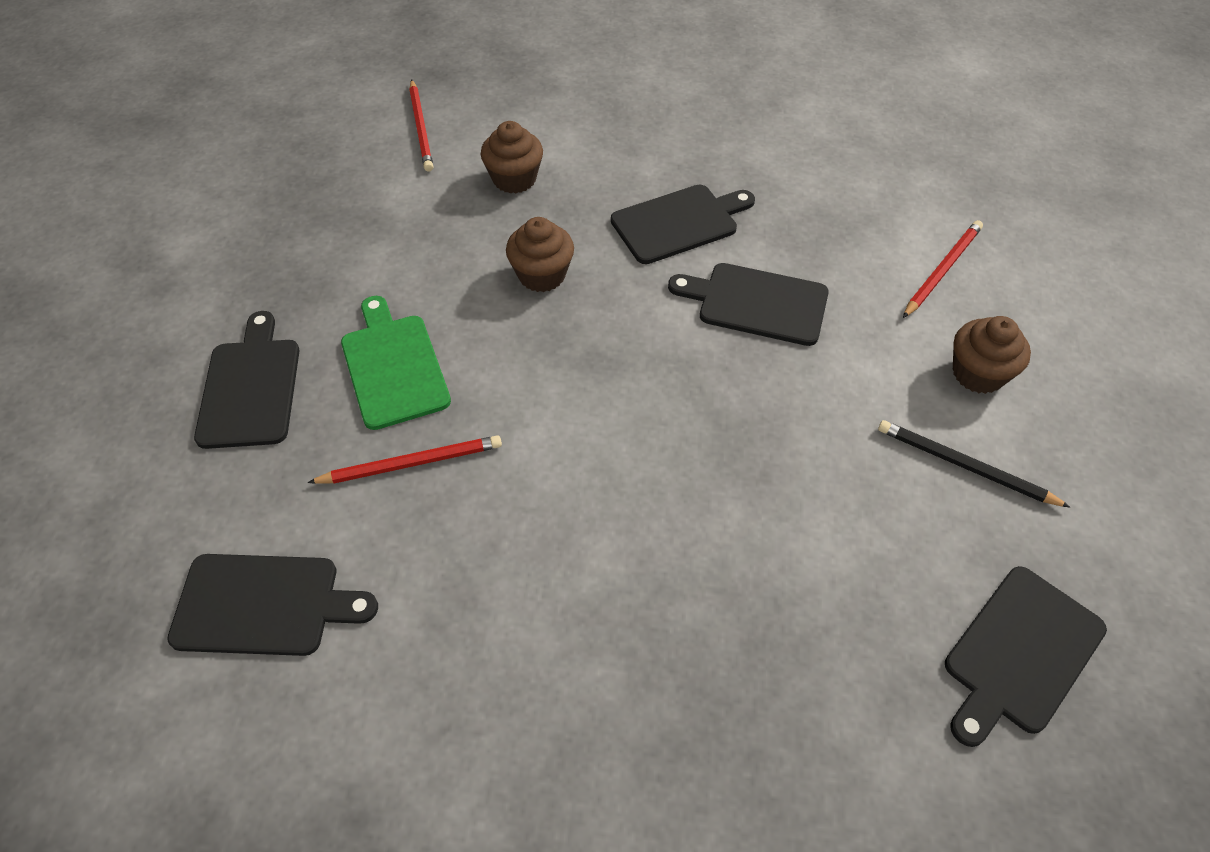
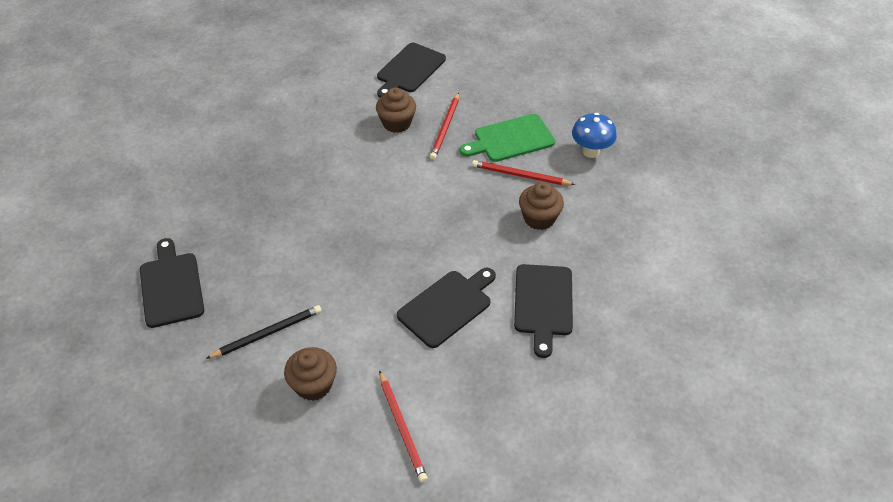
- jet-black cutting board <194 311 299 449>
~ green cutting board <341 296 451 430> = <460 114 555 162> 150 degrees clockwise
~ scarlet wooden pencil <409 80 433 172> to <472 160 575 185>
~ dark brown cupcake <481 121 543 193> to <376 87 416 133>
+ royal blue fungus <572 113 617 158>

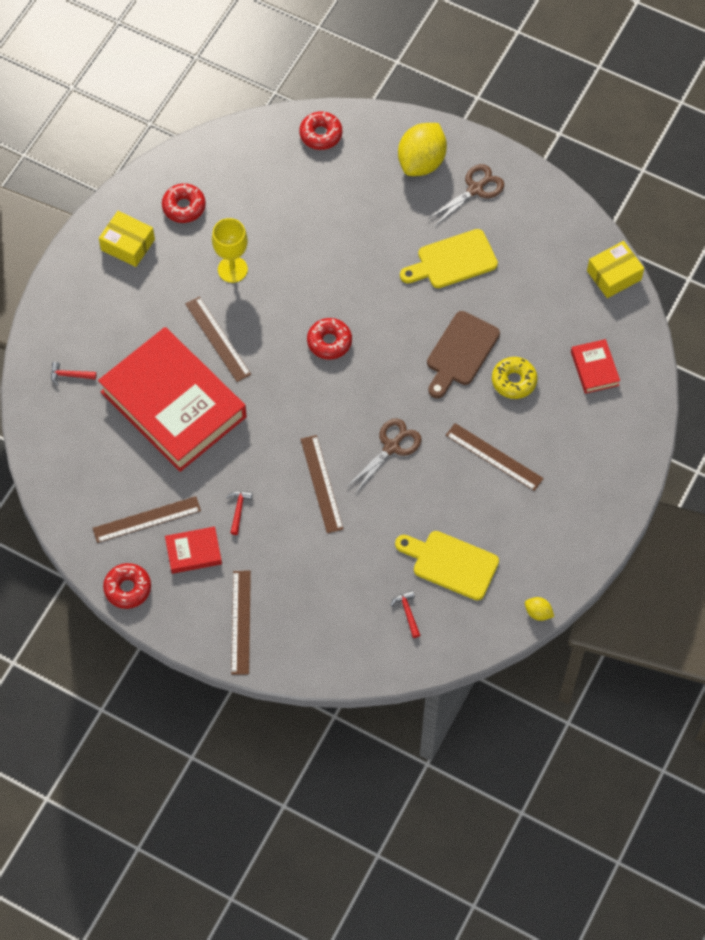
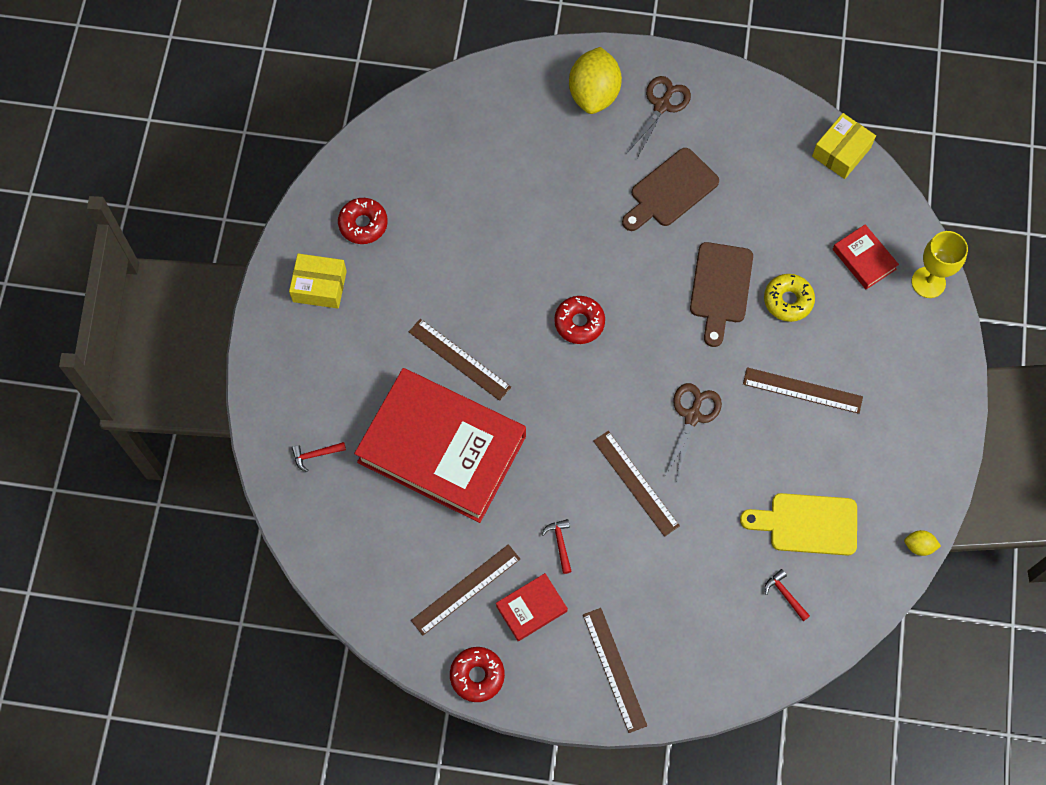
~ bright yellow chalice <212 218 248 283> to <912 231 968 298>
- scarlet glazed donut <299 111 342 150>
~ bright yellow cutting board <400 229 498 288> to dark brown cutting board <622 148 719 231>

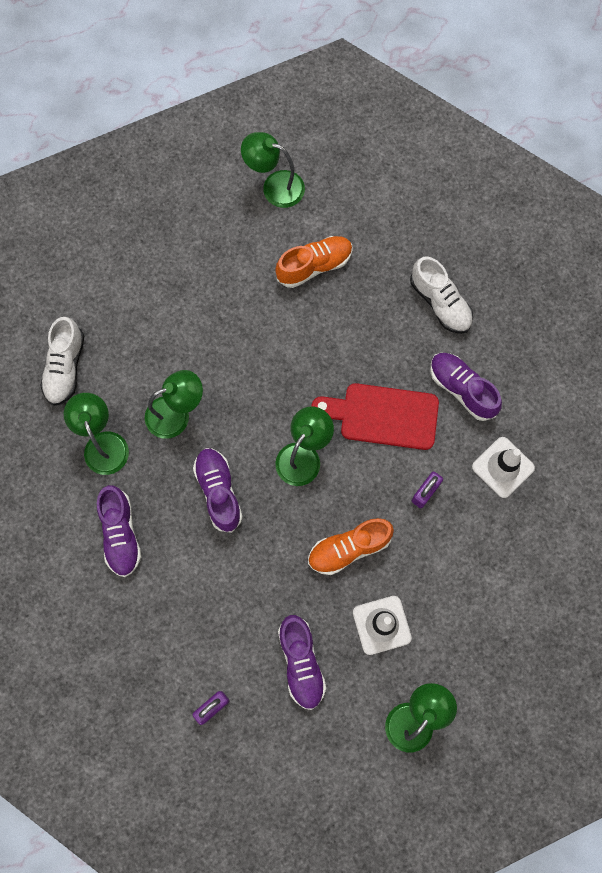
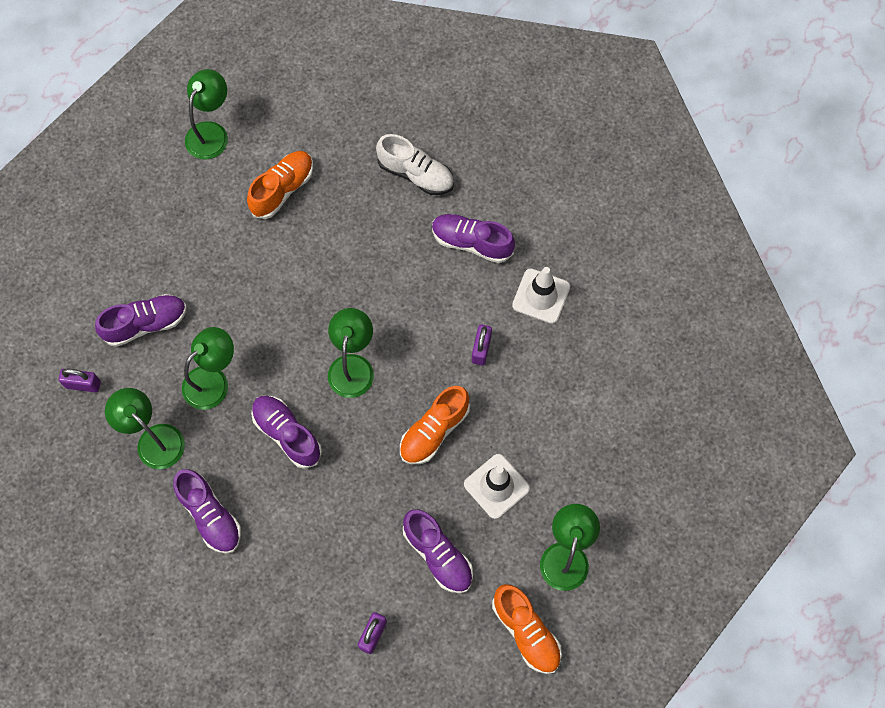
~ snow-white lace-up shoe <40 317 84 406> to purple padlock <59 369 101 392>
~ green lamp <241 132 305 208> = <185 69 228 159> 120 degrees clockwise
- scarlet cutting board <311 383 439 450>
+ purple lace-up shoe <95 294 187 347>
+ orange lace-up shoe <492 584 562 674>

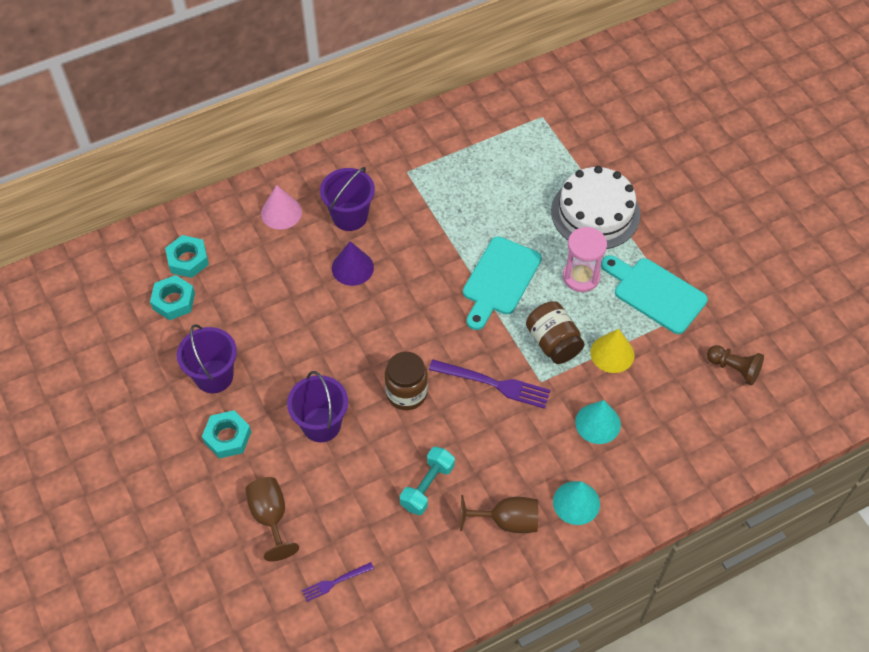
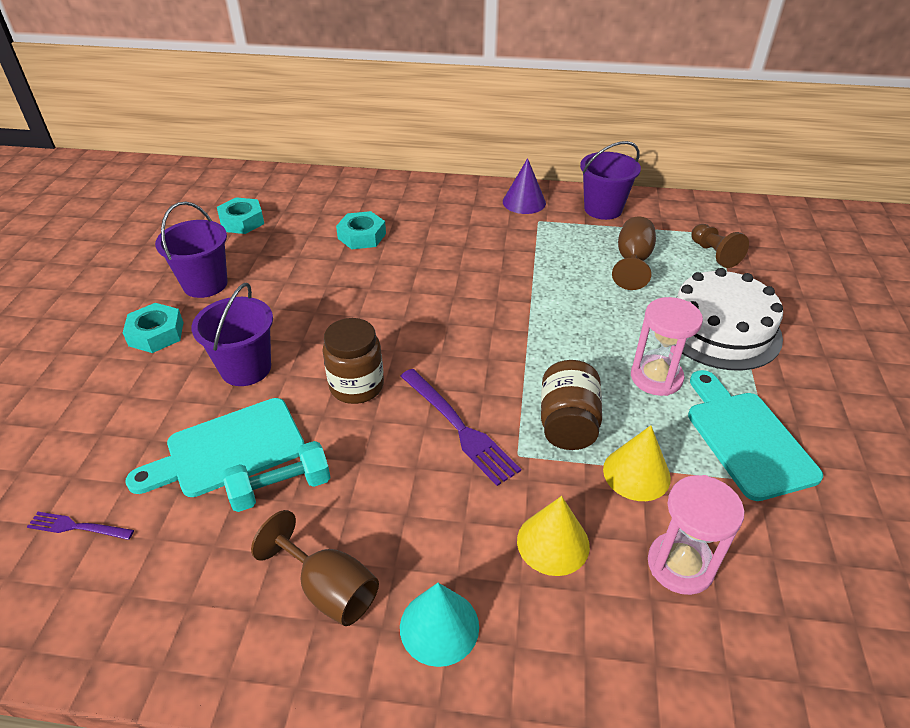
~ turquoise hexagon nut <165 235 209 278> to <336 211 386 249>
~ dark brown chalice <245 477 299 562> to <612 216 656 290>
- pink cone <261 185 302 230>
~ purple pail <320 167 375 231> to <580 141 641 220>
~ purple cone <332 241 374 286> to <503 158 546 214>
~ turquoise cutting board <463 236 542 330> to <126 398 305 497>
~ turquoise cone <575 400 621 444> to bright yellow cone <517 496 590 576>
~ dark brown chess pawn <707 345 764 386> to <691 224 749 268>
+ pink sand timer <648 475 745 595>

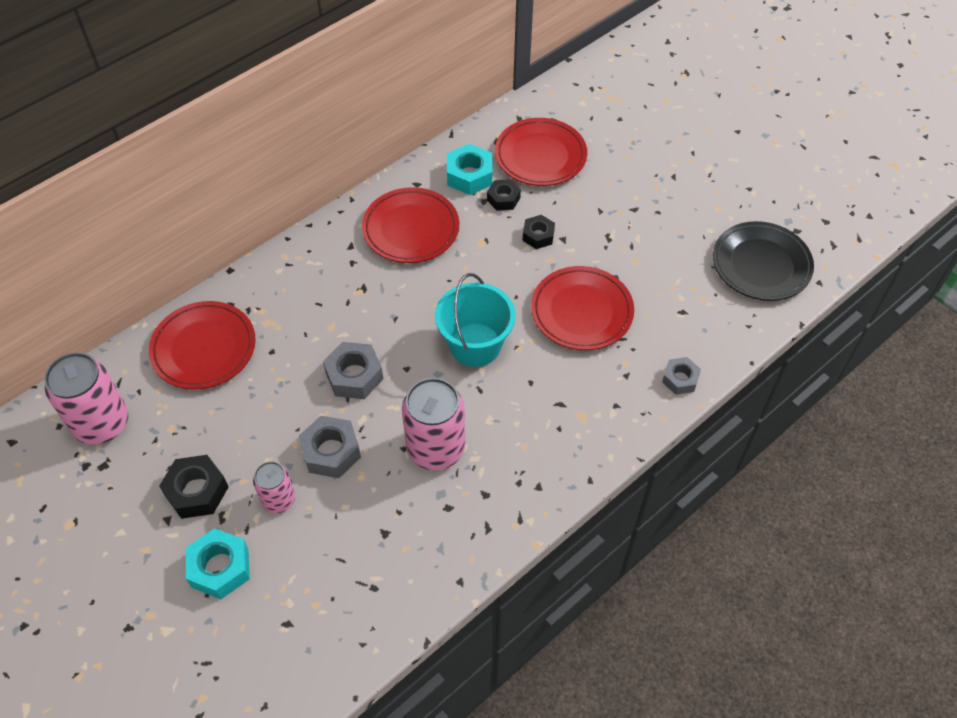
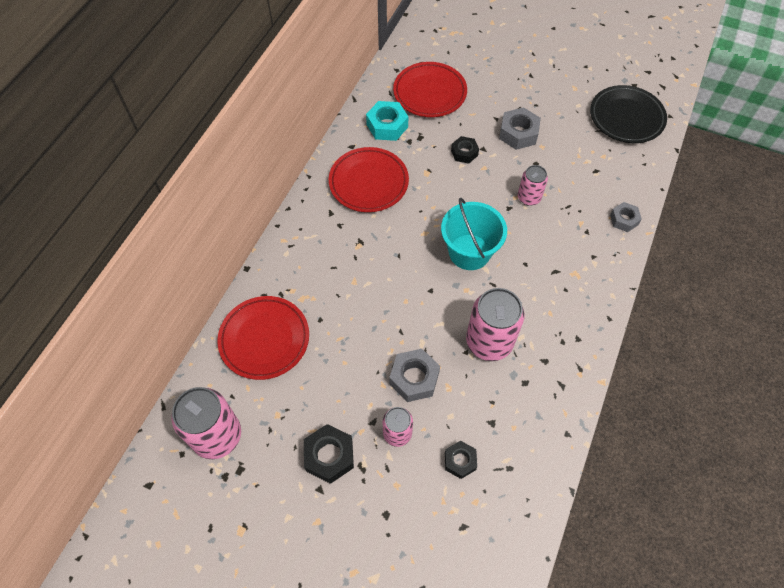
- turquoise hexagon nut <186 528 250 599>
~ grey hexagon nut <323 342 383 399> to <499 107 541 150>
~ jet-black hexagon nut <487 179 521 211> to <445 441 477 479>
~ scarlet dinner plate <531 266 634 350> to pink tin <518 165 548 206>

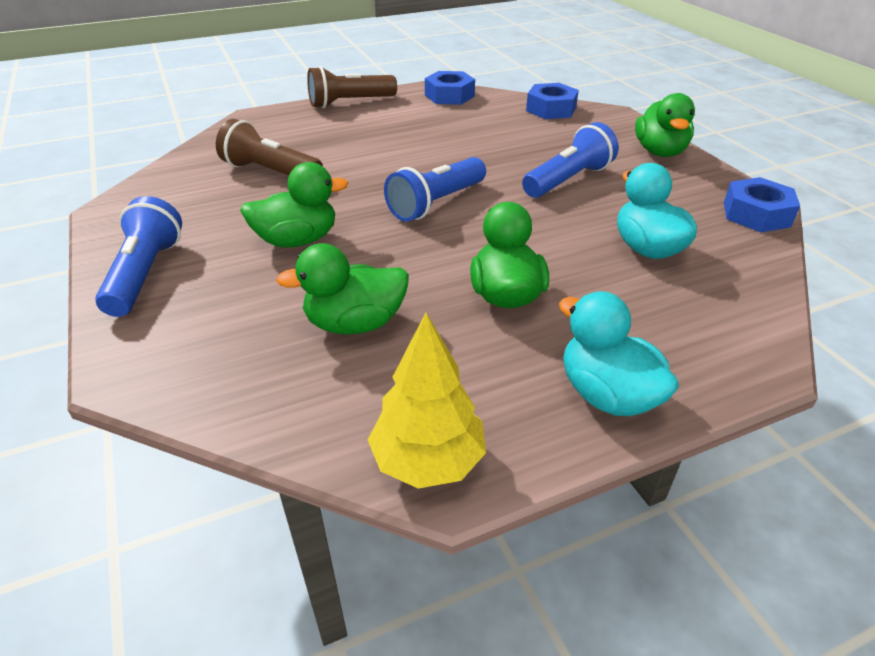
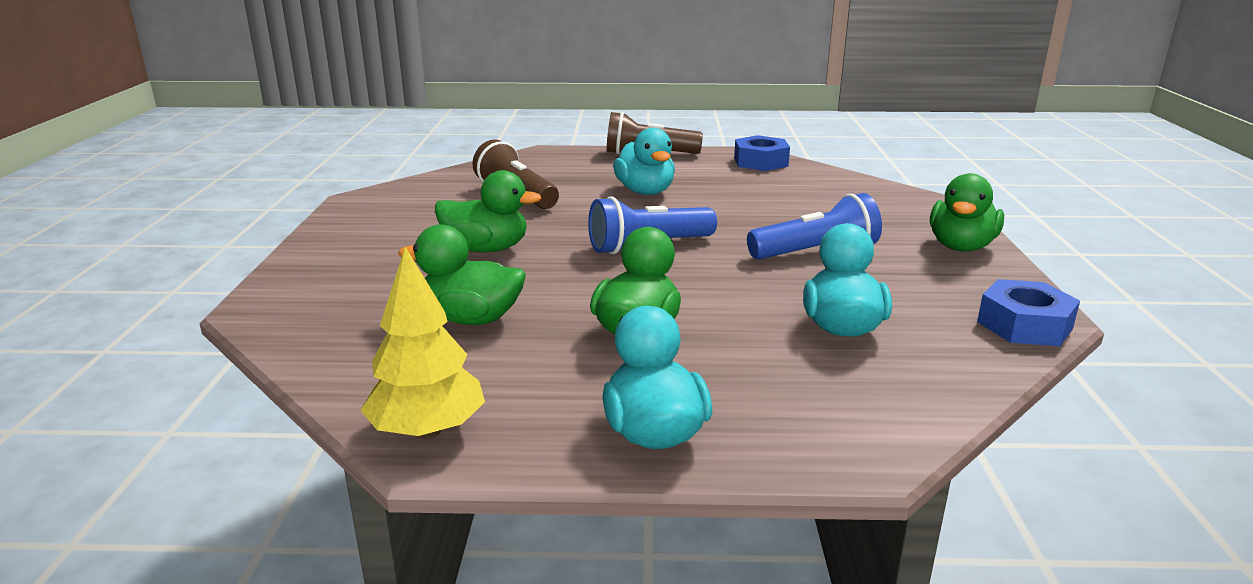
- royal blue torch <95 196 182 317>
- royal blue hexagon nut <526 83 579 119>
+ turquoise rubber duck <613 128 675 195>

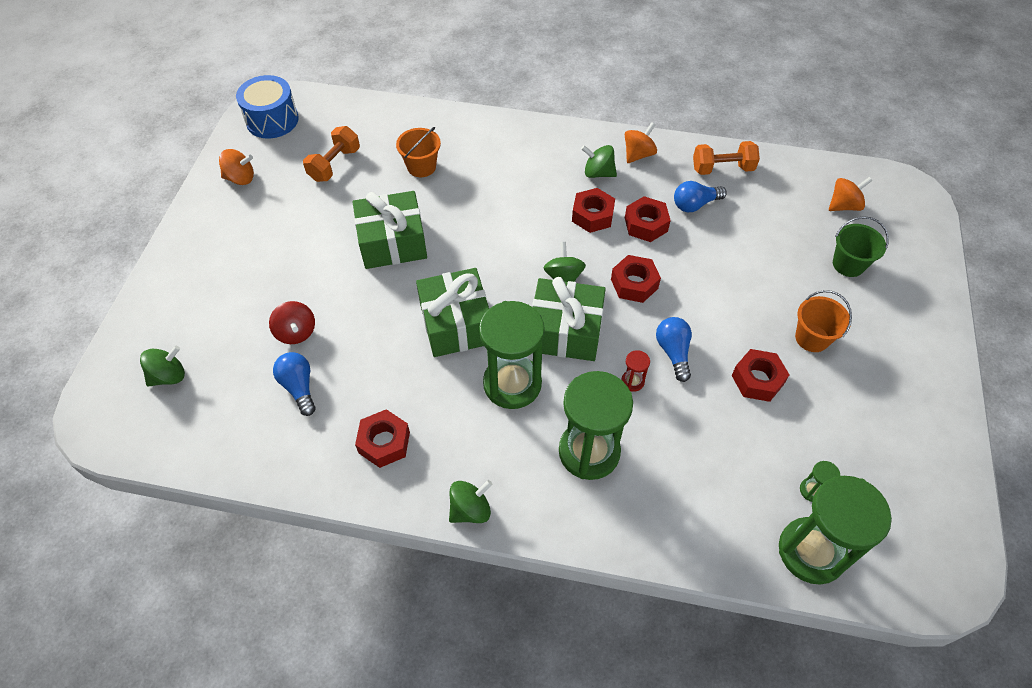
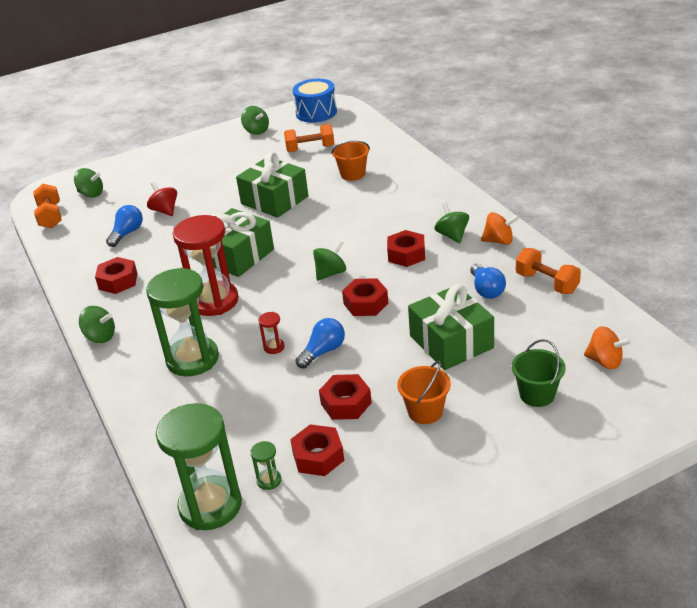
~ orange whirligig <219 149 254 185> to green whirligig <241 106 269 135>
~ scarlet whirligig <269 301 315 344> = <147 182 177 216> 120 degrees clockwise
~ green sand timer <479 301 545 409> to scarlet sand timer <173 215 239 316>
~ green wrapped gift <532 277 606 361> to <408 284 494 370>
~ scarlet hexagon nut <625 196 671 242> to <290 424 344 476>
~ royal blue light bulb <674 181 727 212> = <470 263 506 299> 135 degrees counterclockwise
+ orange free weight <33 184 61 228>

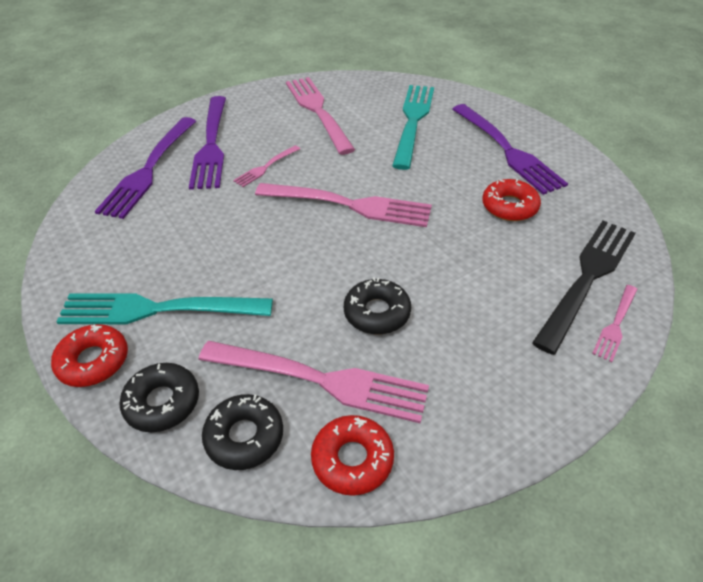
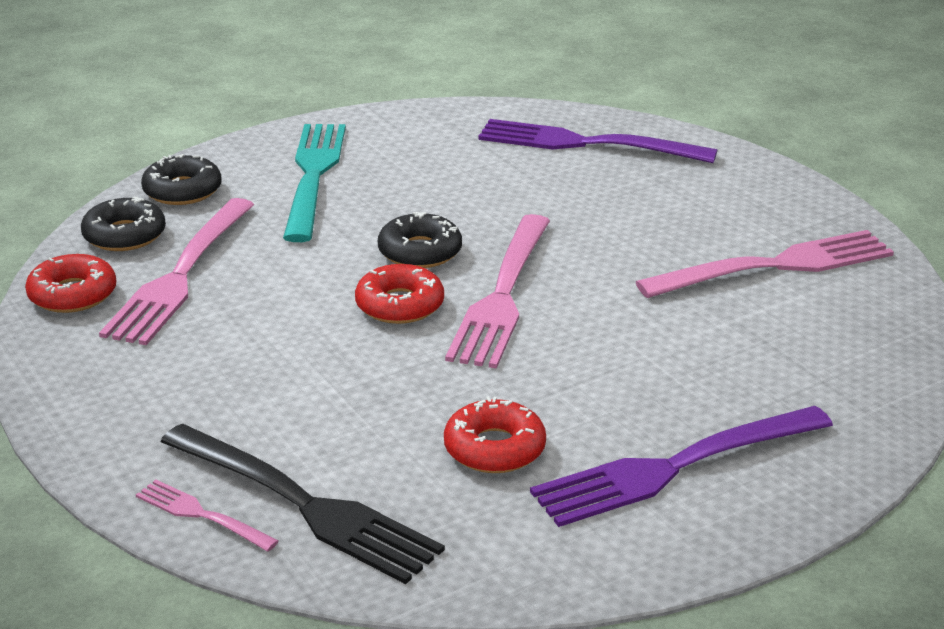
~ scarlet glazed donut <51 324 128 387> to <355 264 444 324>
- purple dinner fork <189 96 226 190>
- pink dinner fork <233 145 300 187>
~ jet-black glazed donut <344 277 411 334> to <378 212 462 268>
- turquoise dinner fork <392 85 434 170>

